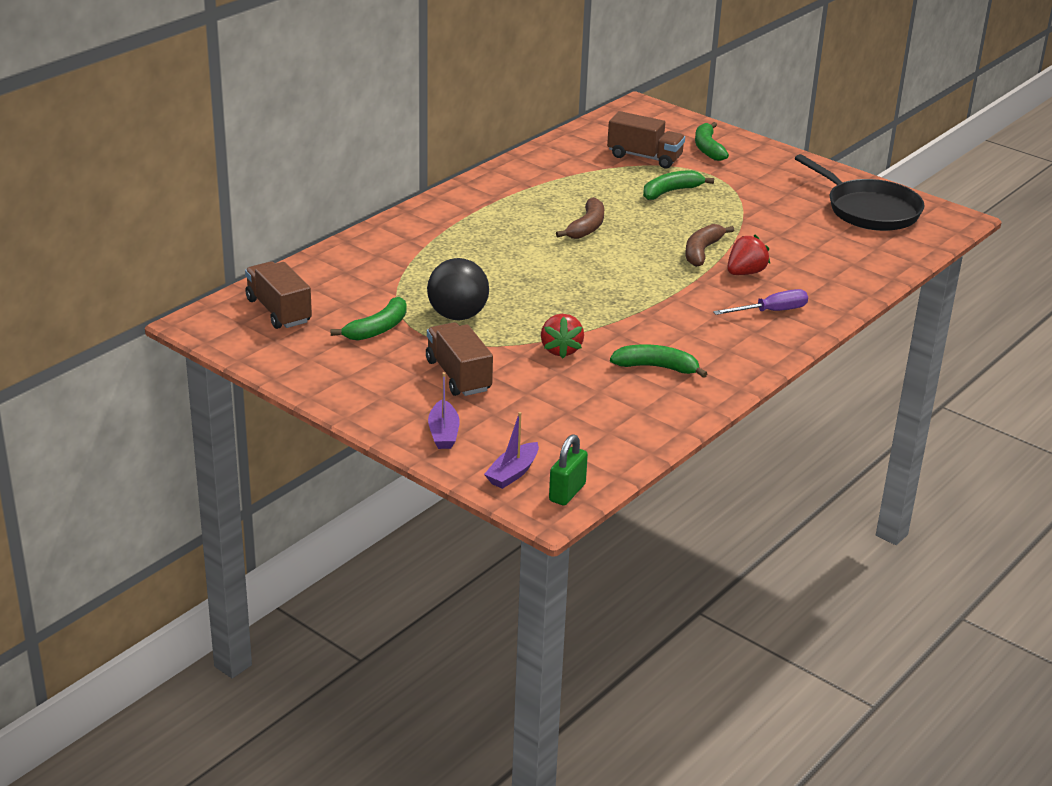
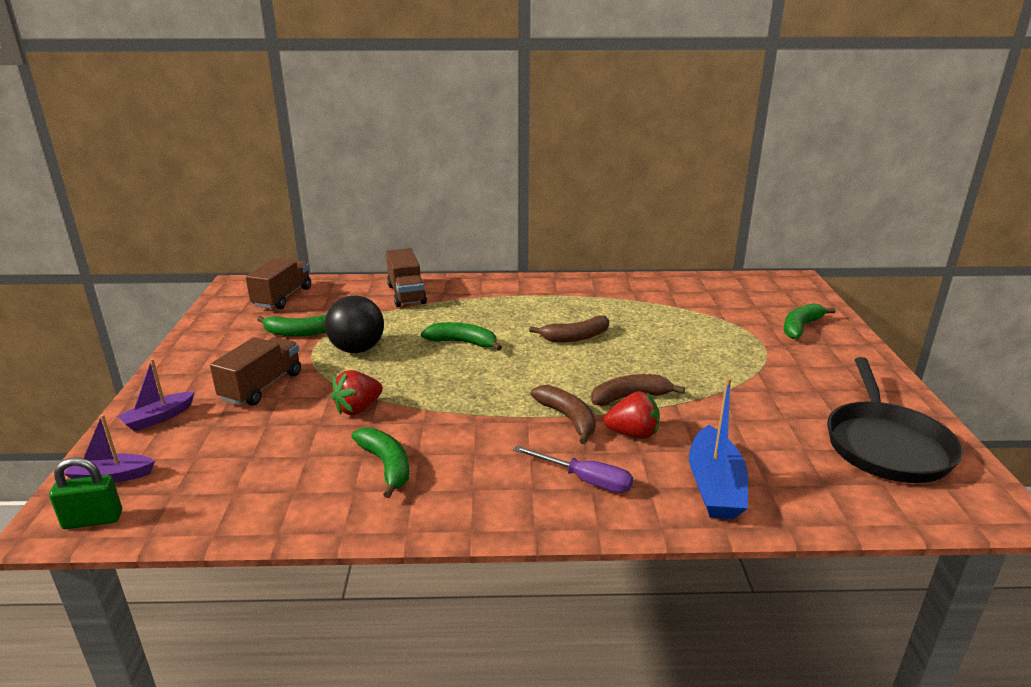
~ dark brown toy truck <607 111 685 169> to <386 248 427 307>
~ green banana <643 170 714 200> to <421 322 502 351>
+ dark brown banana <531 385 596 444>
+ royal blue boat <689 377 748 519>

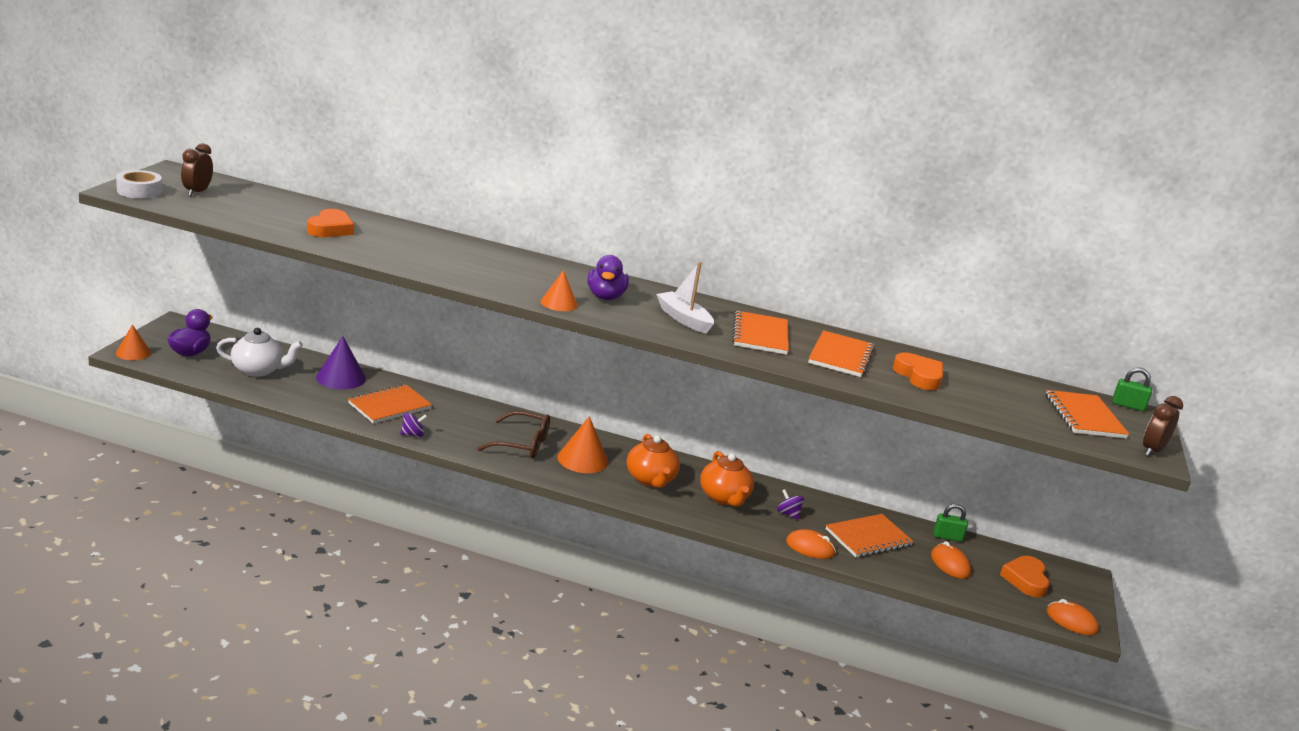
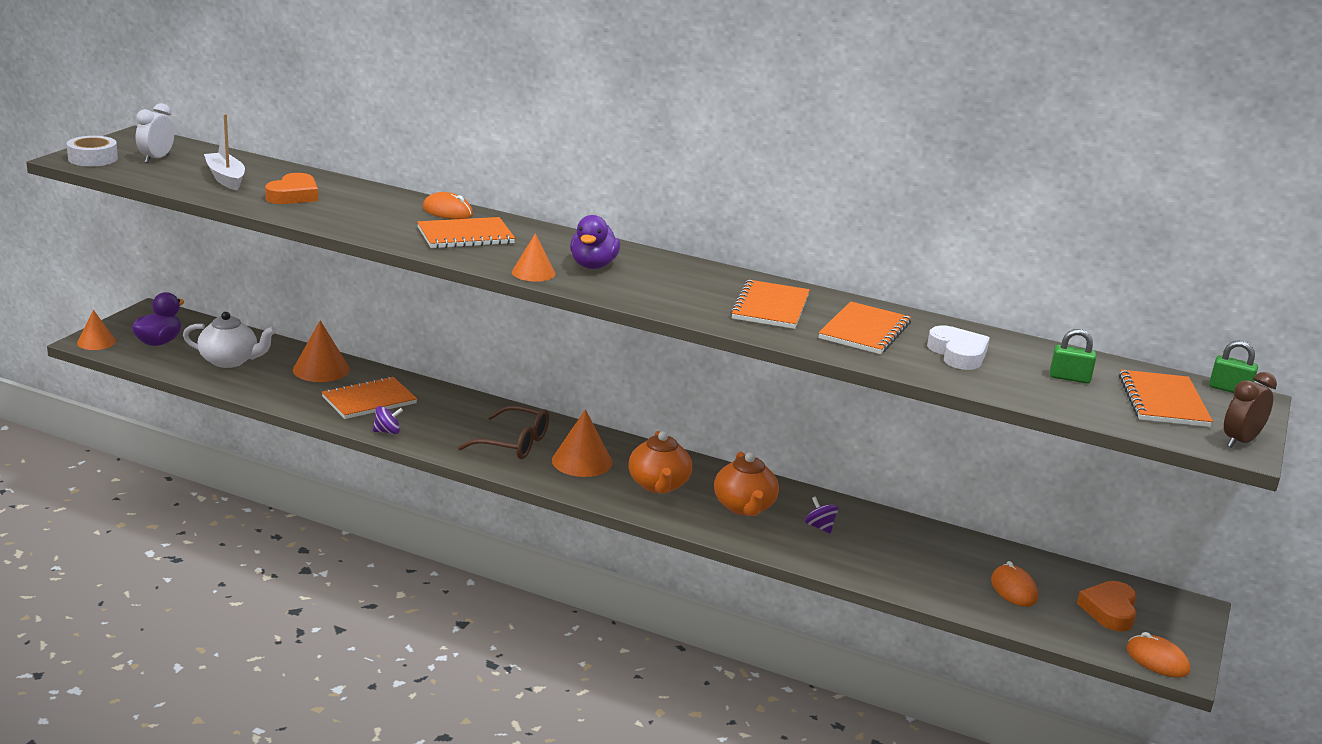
~ dark brown clock <181 143 213 196> to snow-white clock <136 103 174 163>
~ purple cone <316 336 366 390> to orange cone <293 320 350 382>
~ snow-white boat <656 262 714 333> to <204 114 245 191>
~ orange mouse <786 529 836 559> to <423 192 473 219>
~ orange notepad <826 514 914 557> to <417 217 515 249>
~ orange love heart <893 352 943 390> to snow-white love heart <927 326 990 370>
~ green padlock <933 504 968 542> to <1050 329 1096 384>

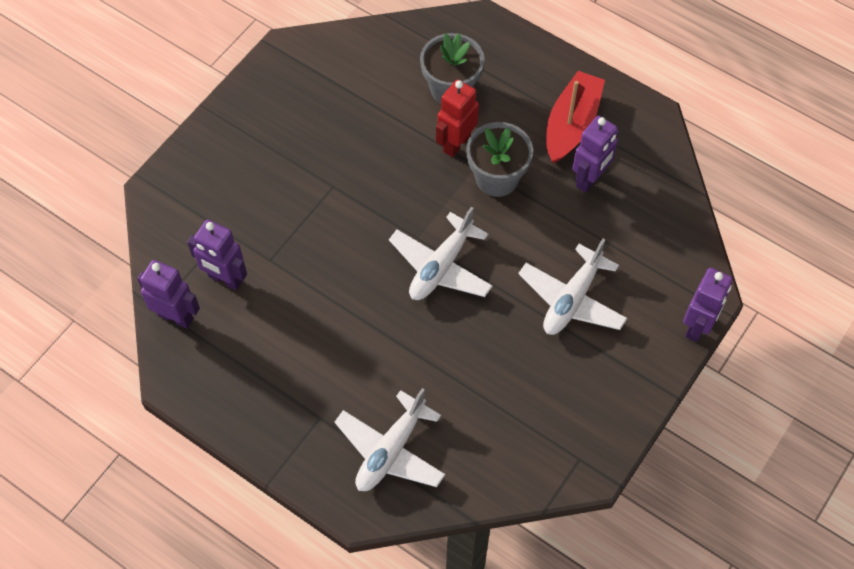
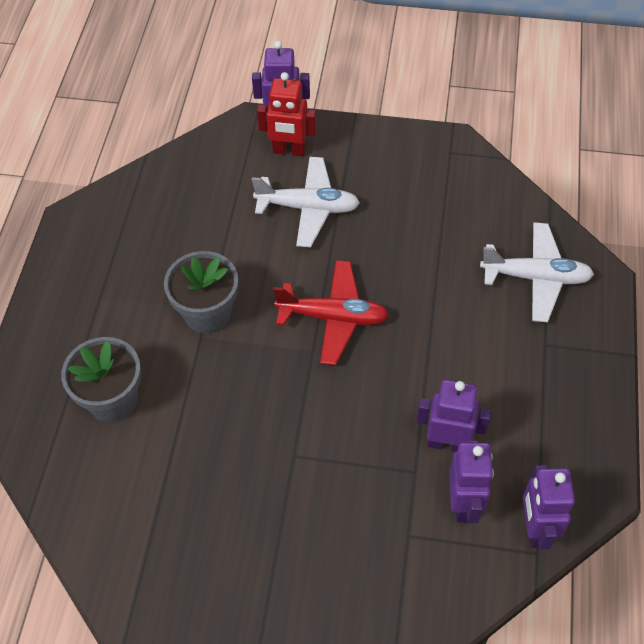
~ snow-white aeroplane <389 207 493 300> to scarlet aeroplane <273 260 389 365>
~ scarlet robot figure <436 79 479 157> to <257 72 316 157>
- scarlet boat <546 71 605 163>
~ purple robot figure <572 116 619 193> to <416 380 491 452>

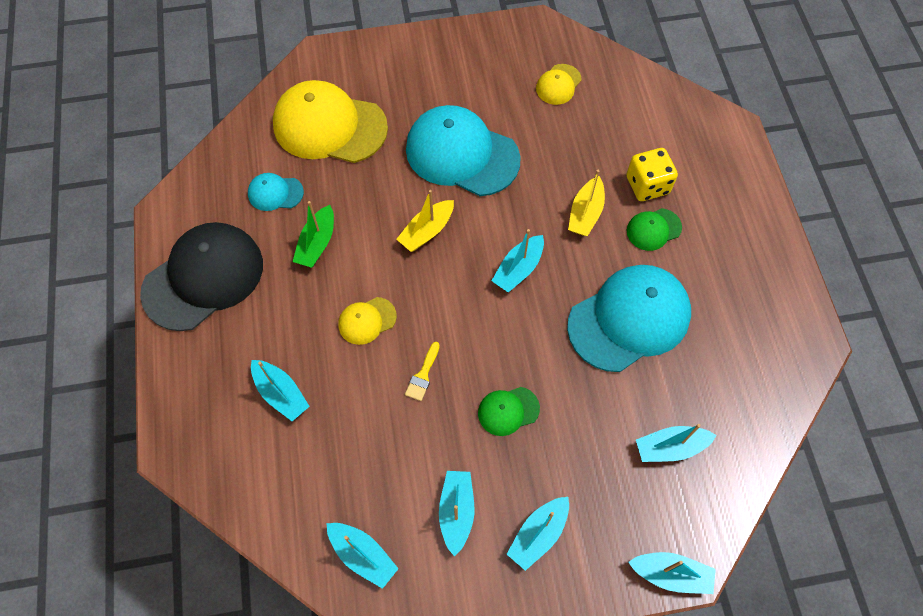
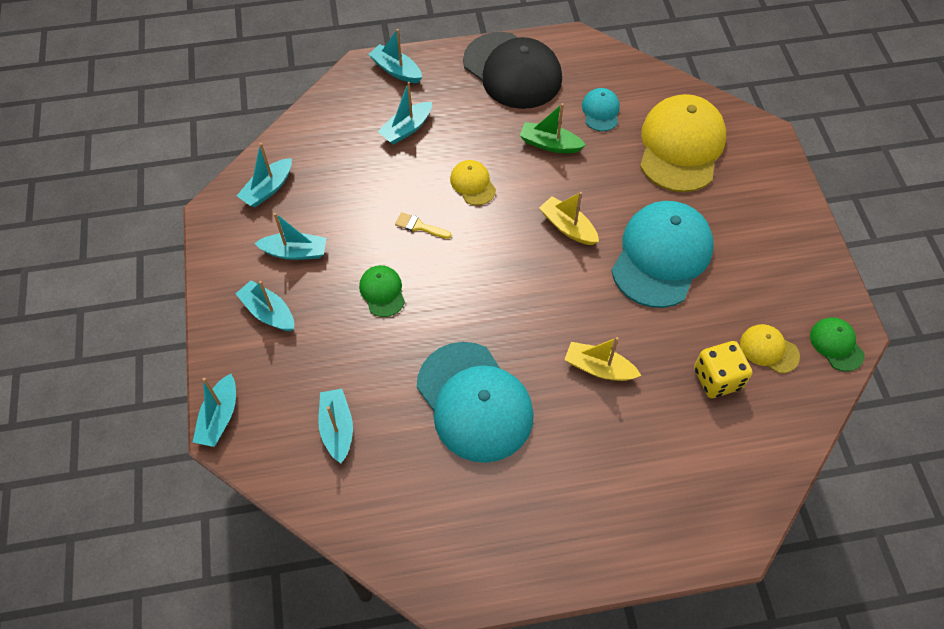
~ turquoise boat <492 229 544 292> to <368 29 422 83>
~ bright yellow die <626 148 678 201> to <694 341 752 398>
~ green peaked cap <627 208 682 251> to <810 317 865 372>

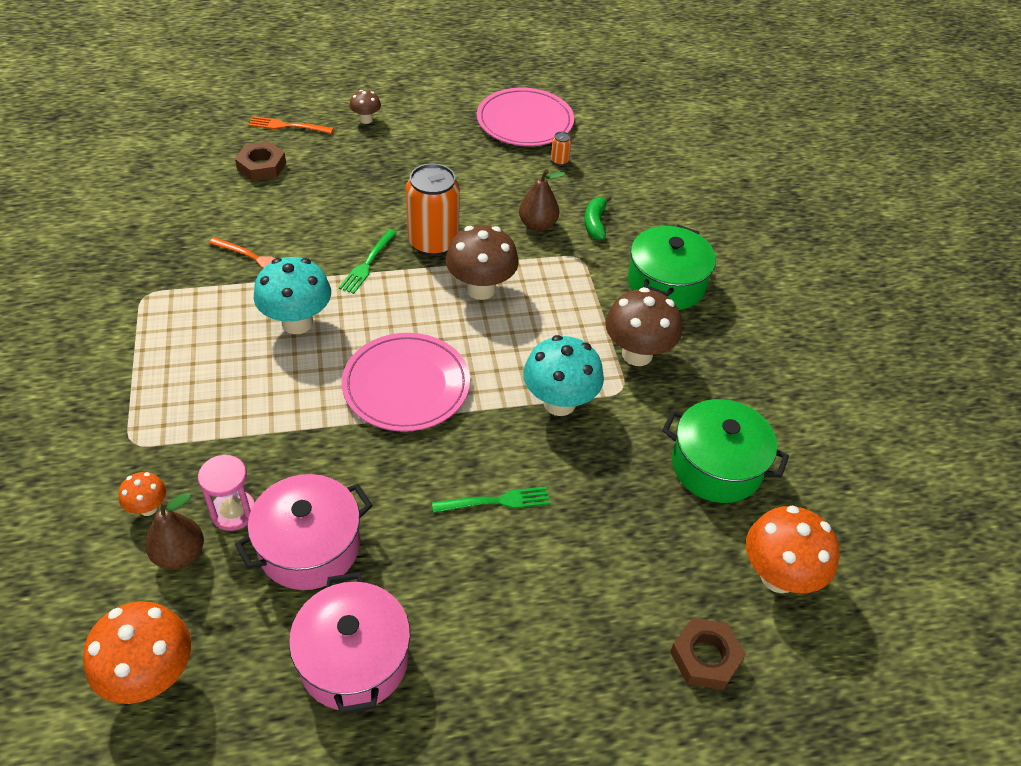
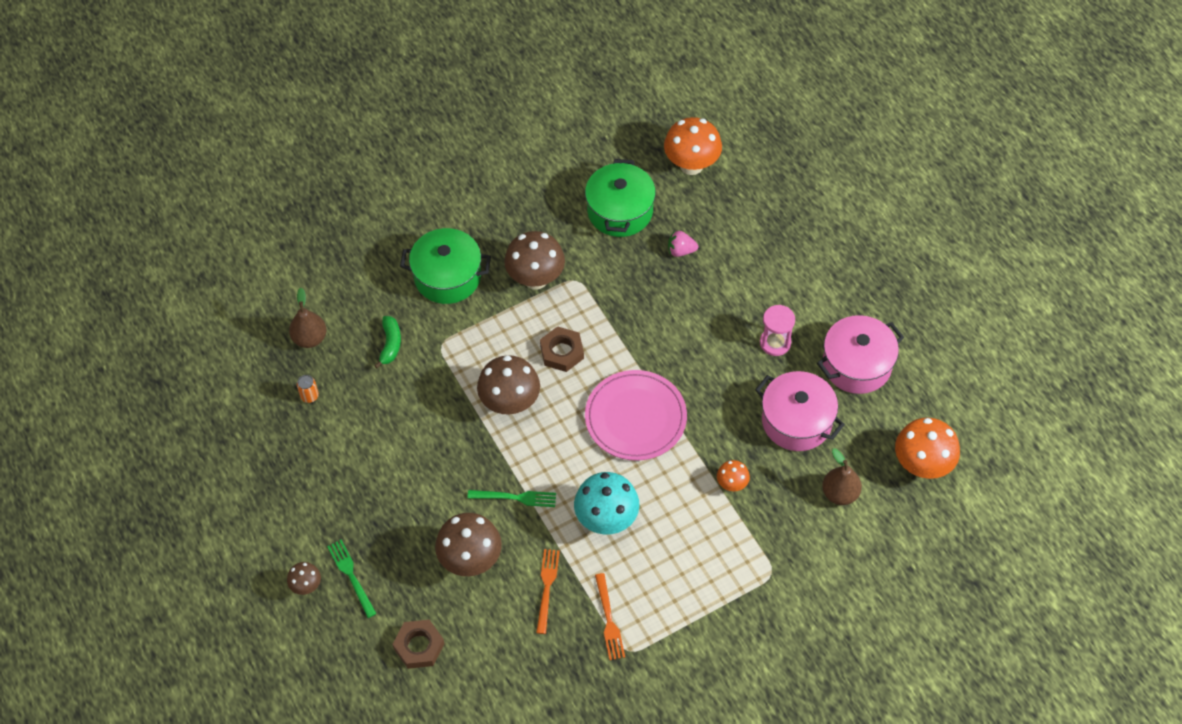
~ orange fungus <119 472 166 516> to <717 460 750 491>
~ pink sand timer <198 454 255 531> to <760 305 795 356>
~ orange dinner fork <248 116 334 134> to <595 573 625 660>
- orange tin <406 163 460 256>
~ green dinner fork <432 486 550 513> to <327 540 377 618>
- pink dinner plate <477 88 574 146>
~ dark brown toy pear <519 169 565 232> to <289 288 326 348>
- turquoise fungus <523 335 604 416>
~ green banana <585 195 612 240> = <374 316 401 368> 75 degrees counterclockwise
~ dark brown hexagon nut <670 618 746 690> to <540 326 584 372>
+ dark brown fungus <435 513 502 576>
+ pink toy strawberry <668 231 698 257>

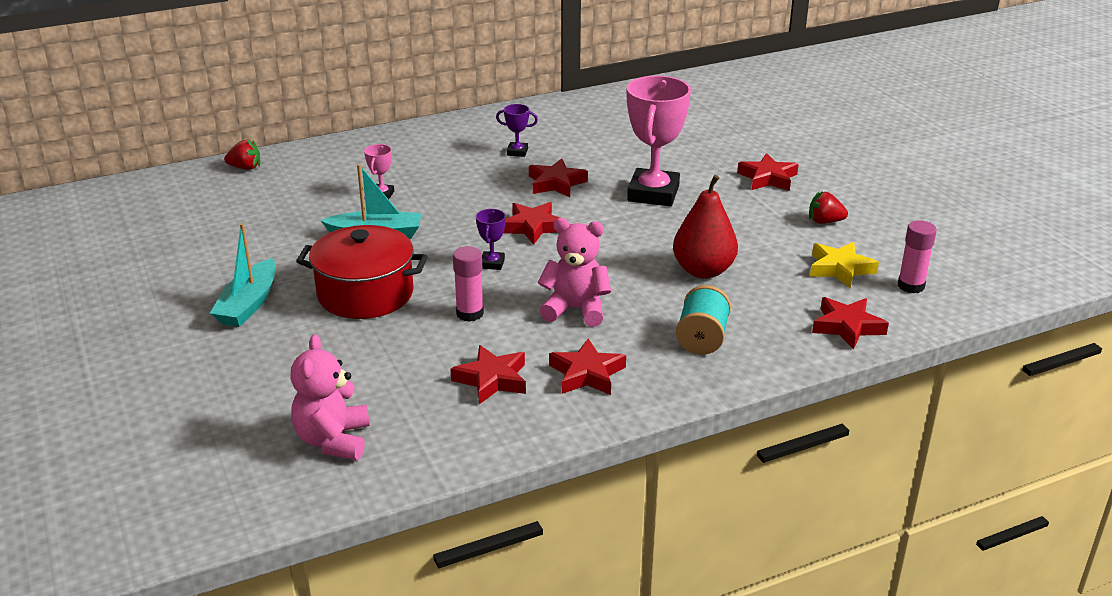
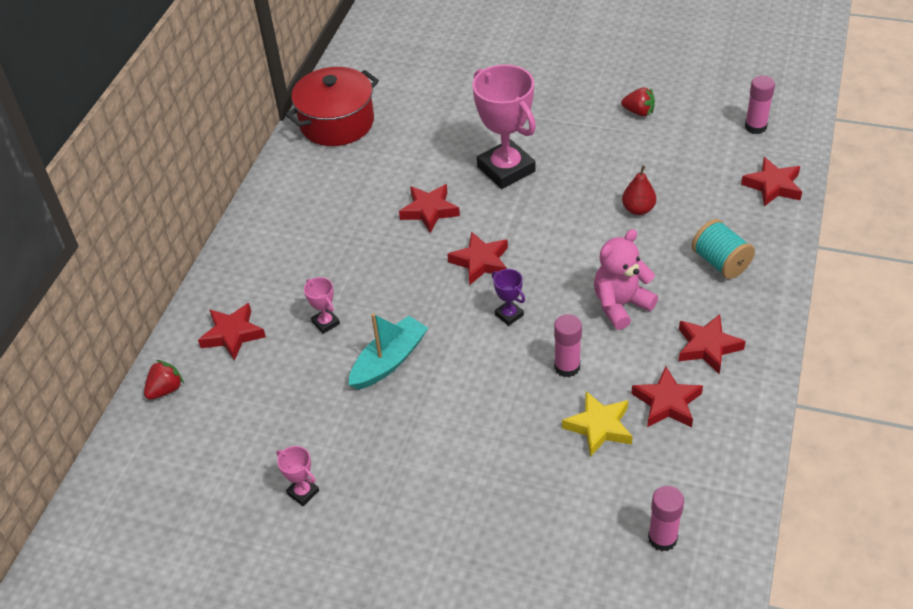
- turquoise boat <210 223 276 327>
~ pink teddy bear <290 334 370 460> to pink glue <648 486 684 551>
~ scarlet pot <296 225 428 319> to <286 67 379 146>
- purple trophy <496 104 538 157>
~ scarlet toy pear <673 175 738 279> = <622 166 656 215> x0.59
~ scarlet star shape <737 153 799 191> to <198 303 266 361>
~ scarlet toy strawberry <809 191 848 224> = <621 87 655 116> 120 degrees counterclockwise
~ bright yellow star shape <810 242 879 289> to <562 391 633 457>
+ pink trophy <276 446 319 506>

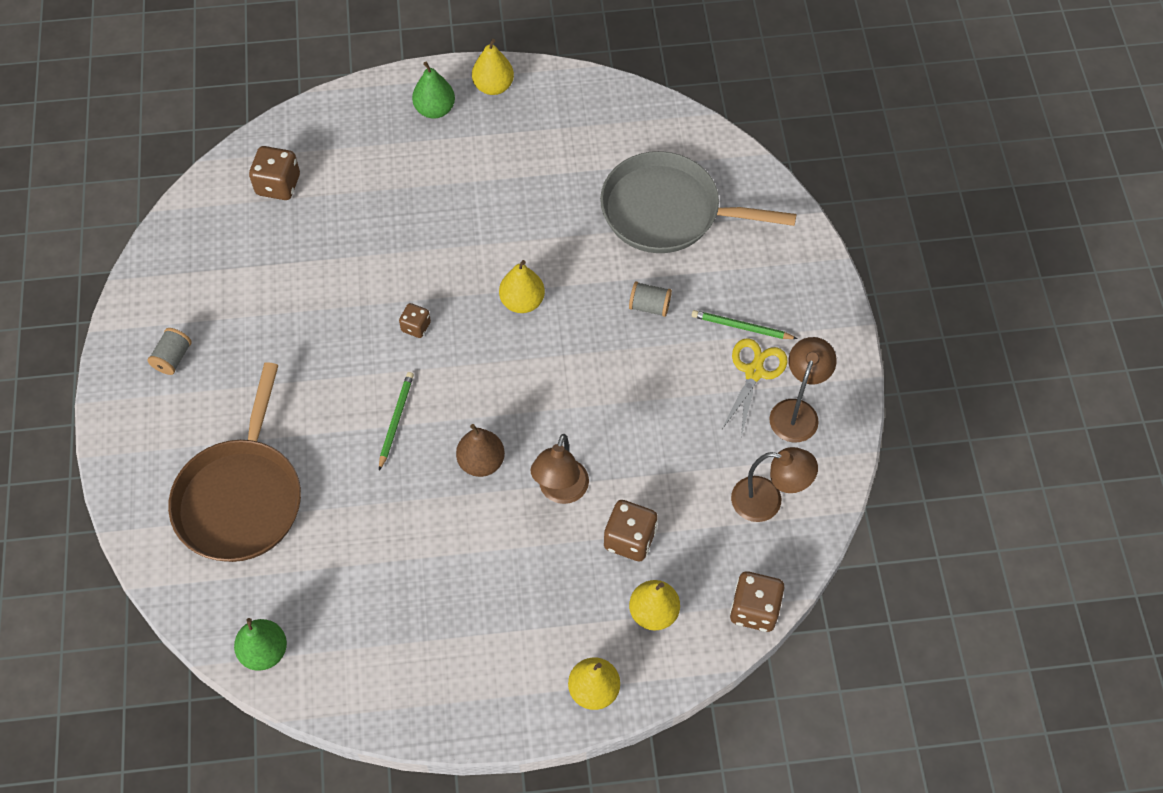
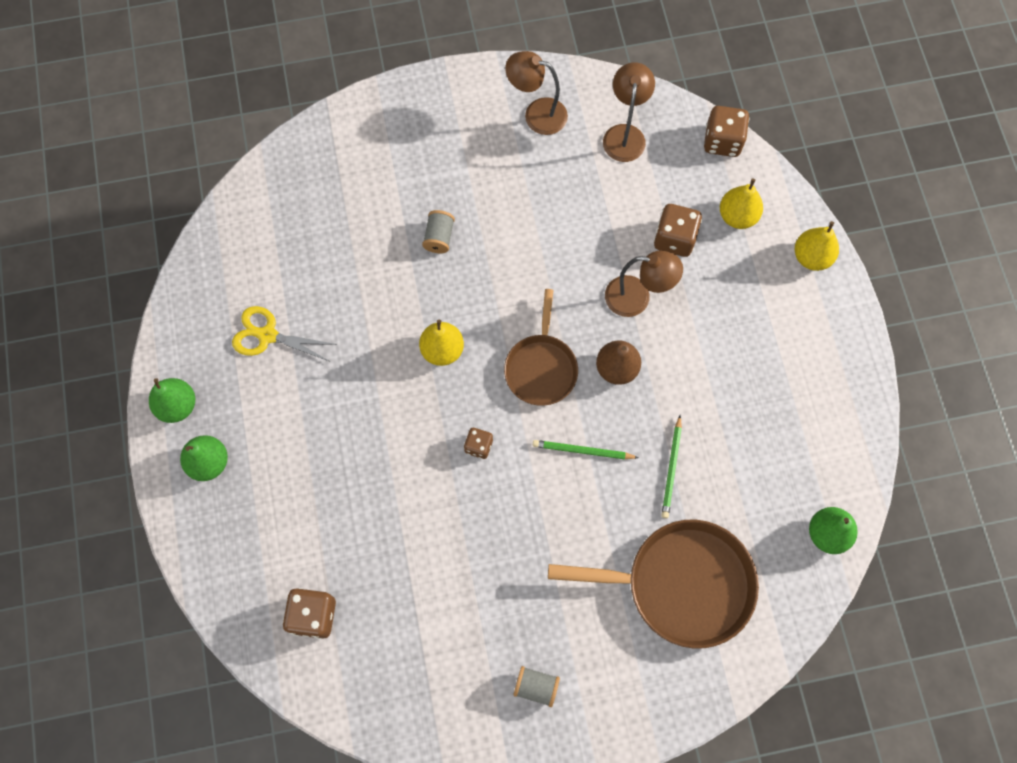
~ bright yellow toy pear <472 39 514 95> to green toy pear <149 378 195 423>
- grey frying pan <600 151 796 253>
~ green wooden pencil <692 310 798 339> to <661 415 682 518>
~ bright yellow shears <722 338 788 437> to <232 306 337 362>
+ dark brown frying pan <504 289 578 406>

